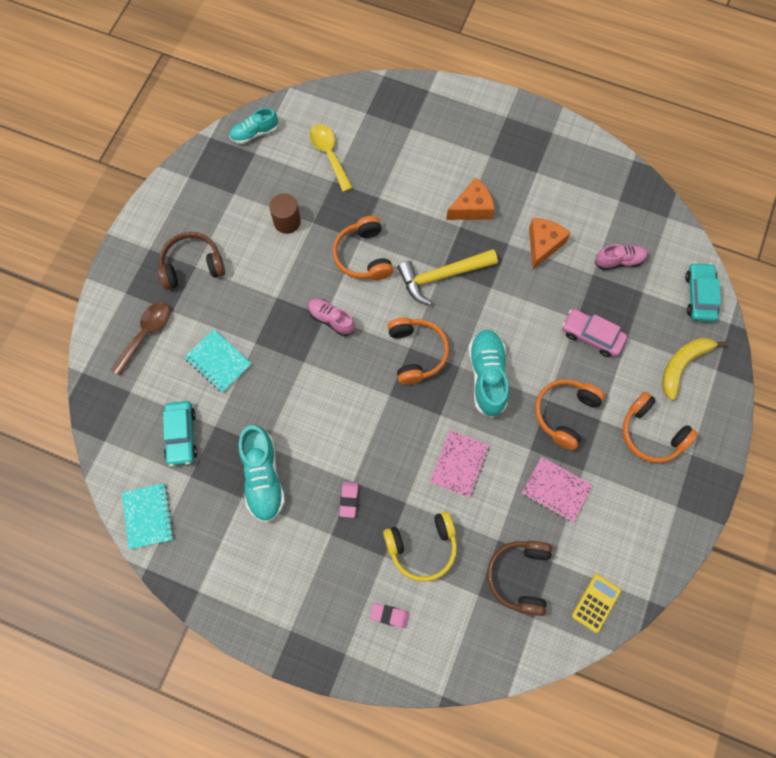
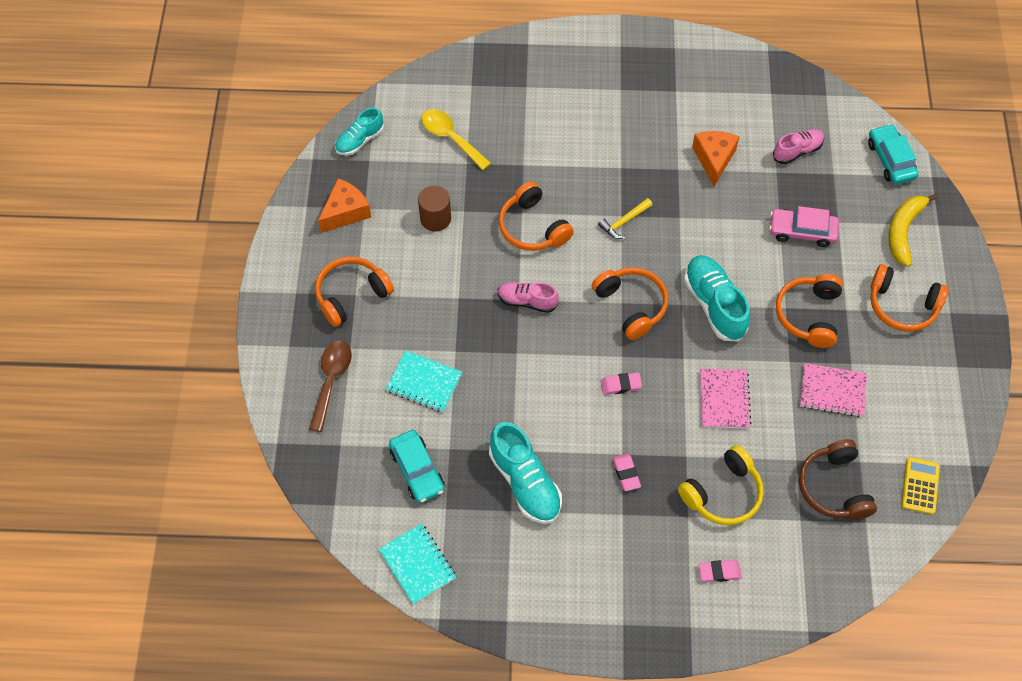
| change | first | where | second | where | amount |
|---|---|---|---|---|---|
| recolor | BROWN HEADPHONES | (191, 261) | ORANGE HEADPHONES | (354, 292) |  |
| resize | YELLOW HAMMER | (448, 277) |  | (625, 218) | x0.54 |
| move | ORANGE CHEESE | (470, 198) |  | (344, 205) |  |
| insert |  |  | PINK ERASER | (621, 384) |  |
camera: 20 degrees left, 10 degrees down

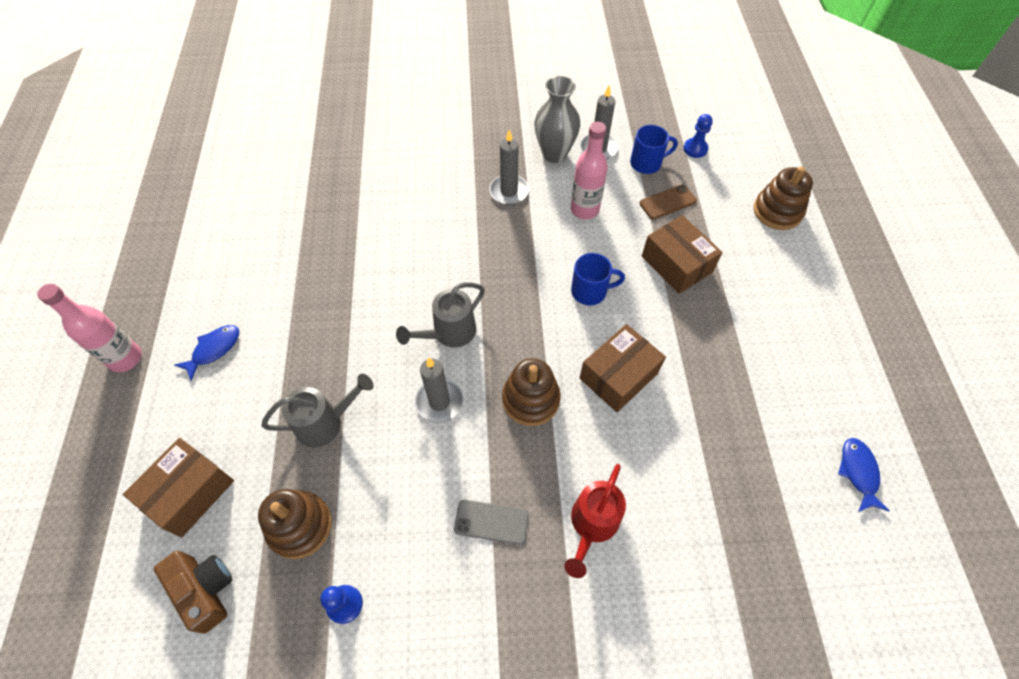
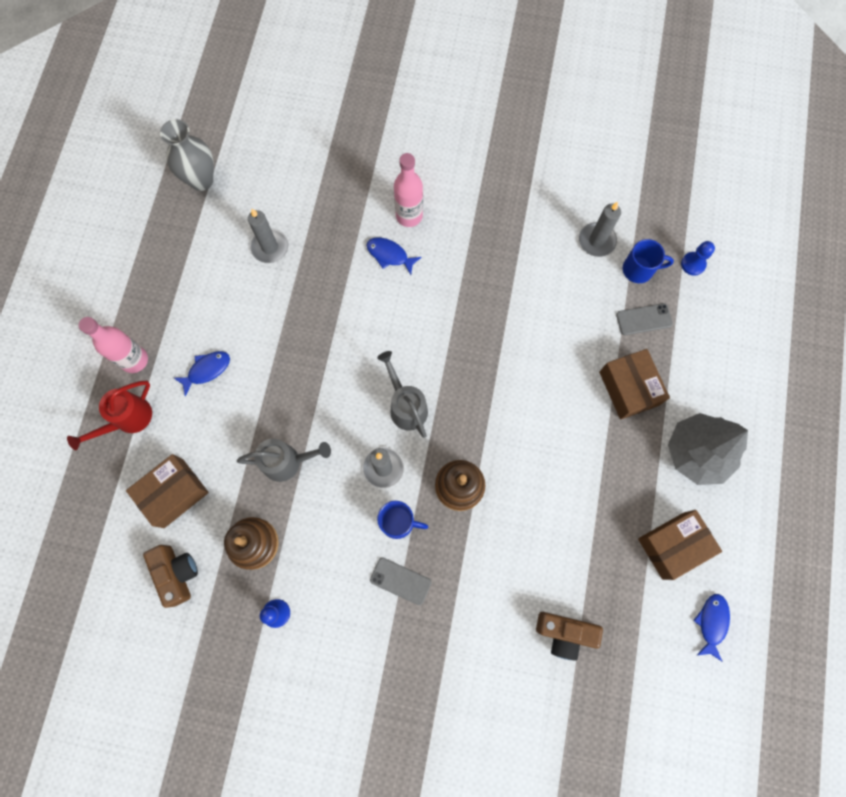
| change | first | where | second | where | amount |
|---|---|---|---|---|---|
| rotate | GREY WATERING CAN | (440, 315) |  | (402, 394) | 90 degrees clockwise |
| move | GREY CANDLE | (509, 167) |  | (268, 236) |  |
| move | GREY VASE | (557, 119) |  | (187, 155) |  |
| move | RED WATERING CAN | (595, 521) |  | (109, 415) |  |
| move | PINK BOTTLE | (589, 170) |  | (408, 190) |  |
| move | BLUE MUG | (598, 279) |  | (402, 520) |  |
| move | BROWN BOX | (623, 368) |  | (680, 545) |  |
| recolor | BROWN PHONE | (668, 202) | GREY PHONE | (644, 319) |  |
| delete | BROWN STACKING TOY | (783, 198) |  |  |  |
| insert |  |  | BLUE FISH | (394, 256) |  |
| insert |  |  | BROWN CAMERA | (569, 636) |  |
| insert |  |  | GREY TREE | (708, 449) |  |
camera: 15 degrees right, 15 degrees up

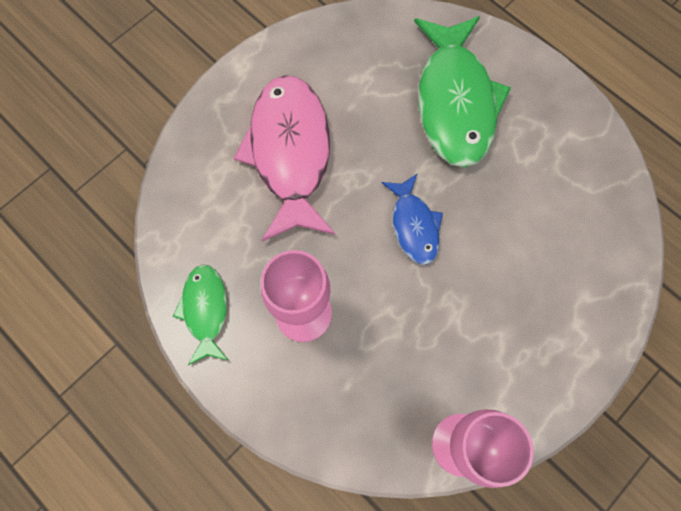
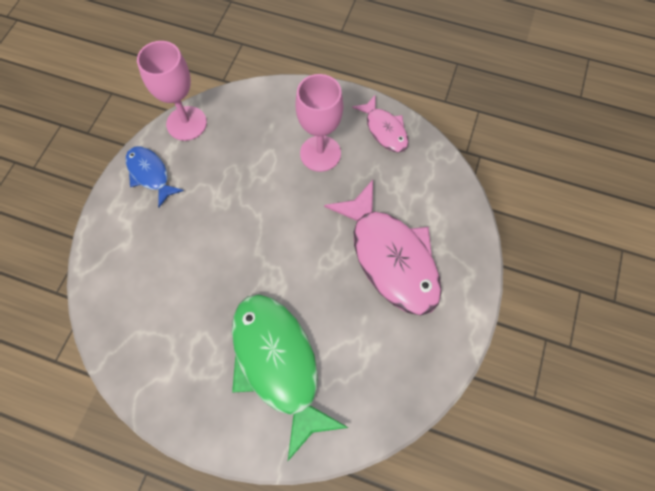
| change | first | where | second | where | amount |
|---|---|---|---|---|---|
| recolor | GREEN FISH | (201, 314) | PINK FISH | (380, 123) |  |
| move | BLUE FISH | (412, 219) |  | (155, 176) |  |
camera: 155 degrees right, 5 degrees down

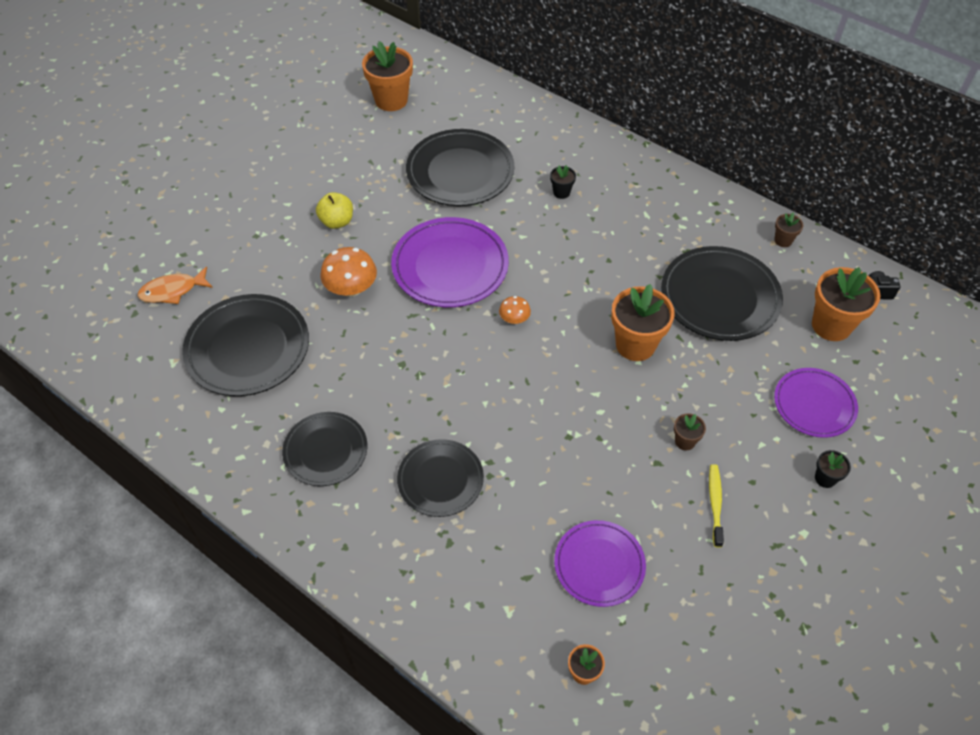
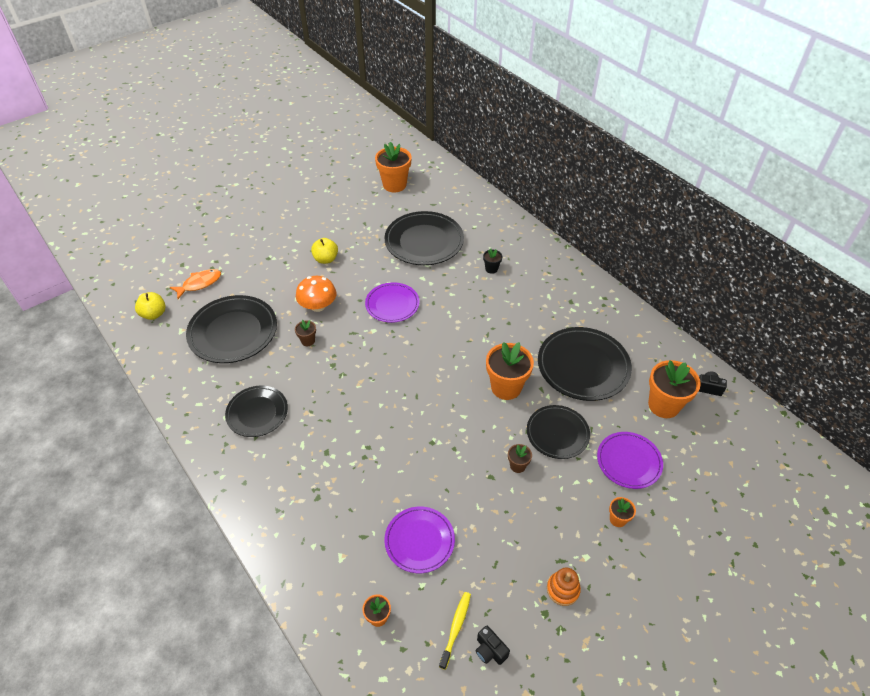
| change | first | where | second | where | amount |
|---|---|---|---|---|---|
| rotate | ORANGE FISH | (175, 285) |  | (195, 284) | 150 degrees clockwise |
| resize | PURPLE PLATE | (450, 262) |  | (392, 302) | x0.63 |
| move | BLACK PLATE | (440, 478) |  | (558, 432) |  |
| delete | ORANGE MUSHROOM | (515, 310) |  |  |  |
| move | YELLOW TOOTHBRUSH | (716, 506) |  | (455, 631) |  |
| move | BROWN FLOWER POT | (788, 229) |  | (305, 333) |  |
| recolor | BLACK FLOWER POT | (833, 469) | ORANGE FLOWER POT | (622, 512) |  |
| insert |  |  | YELLOW APPLE | (150, 306) |  |
| insert |  |  | BLACK CAMERA | (492, 645) |  |
| insert |  |  | ORANGE STACKING TOY | (564, 587) |  |
camera: 15 degrees right, 5 degrees down

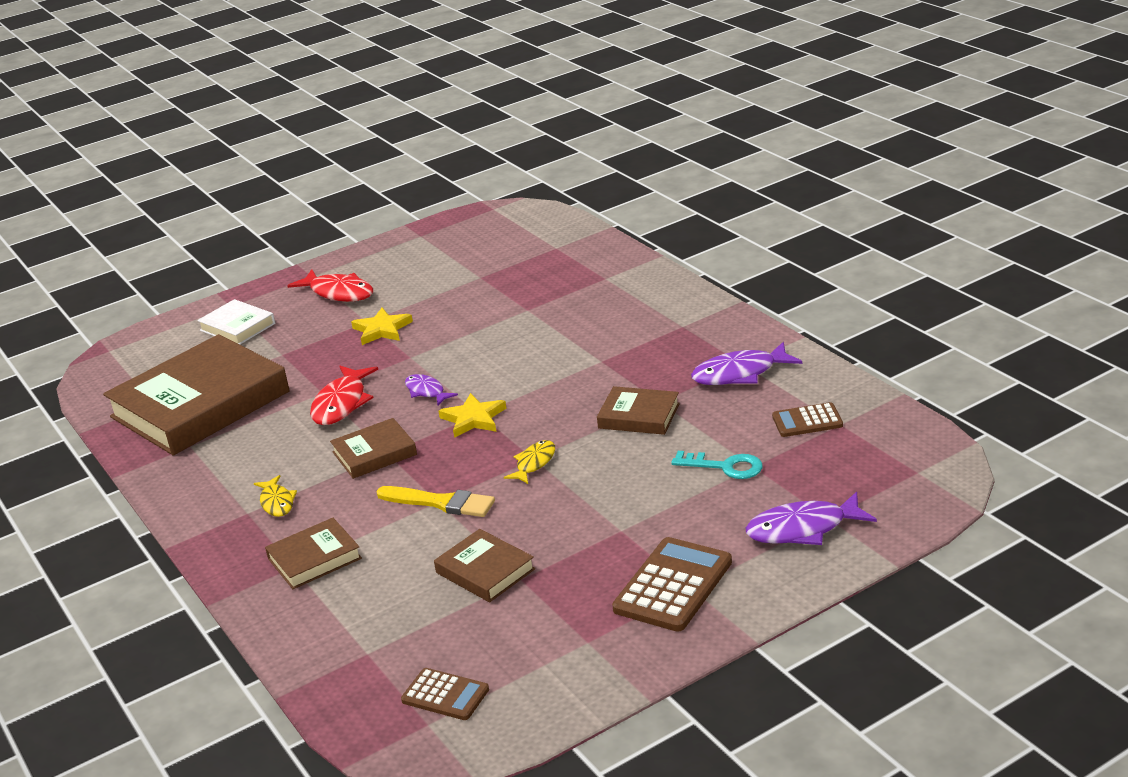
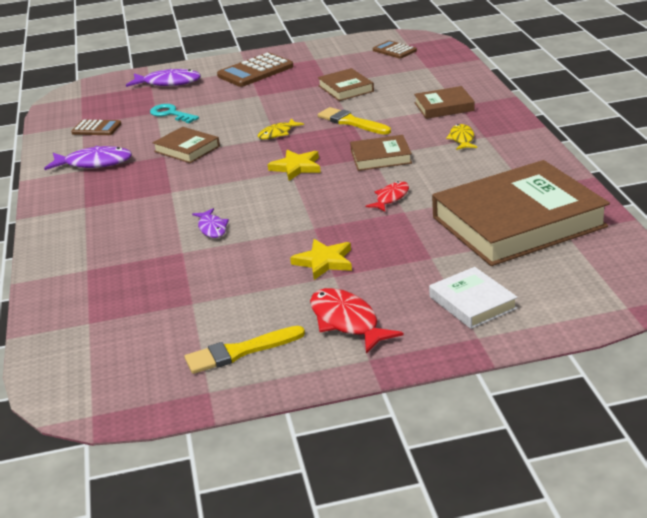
| change | first | where | second | where | amount |
|---|---|---|---|---|---|
| resize | RED FISH | (344, 395) |  | (387, 196) | x0.61 |
| move | PURPLE FISH | (431, 389) |  | (210, 223) |  |
| insert |  |  | YELLOW BRUSH | (245, 350) |  |
camera: 160 degrees left, 0 degrees up

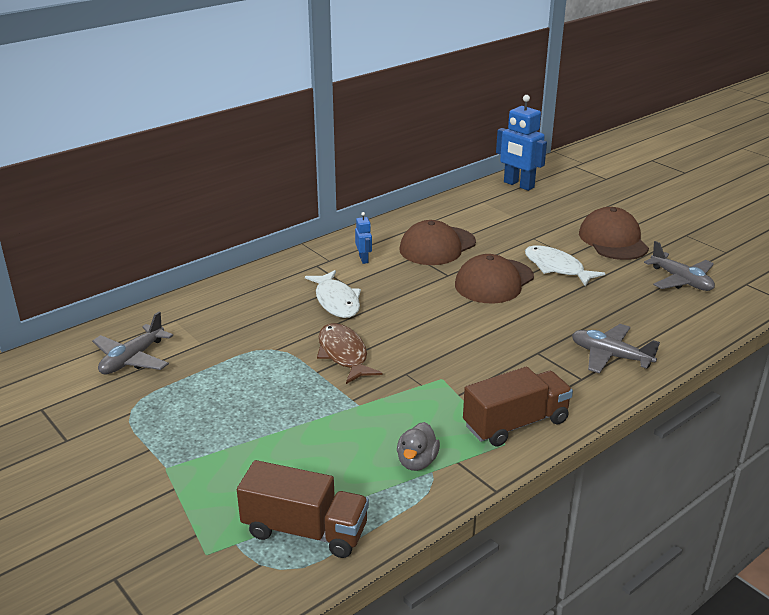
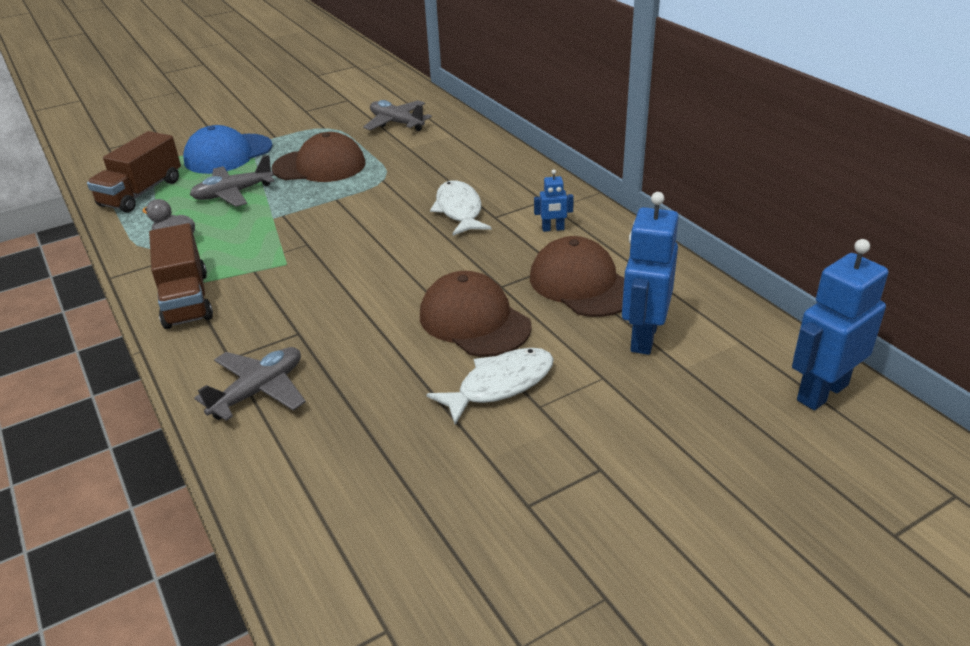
| change | first | where | second | where | amount |
|---|---|---|---|---|---|
| rotate | WHITE FISH | (333, 294) |  | (461, 208) | 90 degrees clockwise |
| delete | BROWN FISH | (349, 353) |  |  |  |
| move | BROWN CAP | (614, 233) |  | (318, 157) |  |
| move | GREY PLANE | (679, 266) |  | (232, 181) |  |
| insert |  |  | BLUE CAP | (228, 149) |  |
| insert |  |  | BLUE ROBOT | (650, 273) |  |
camera: 100 degrees right, 5 degrees up

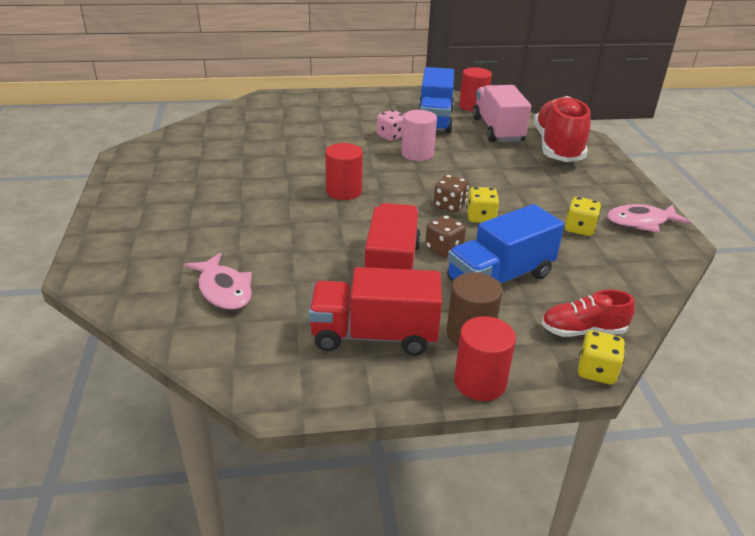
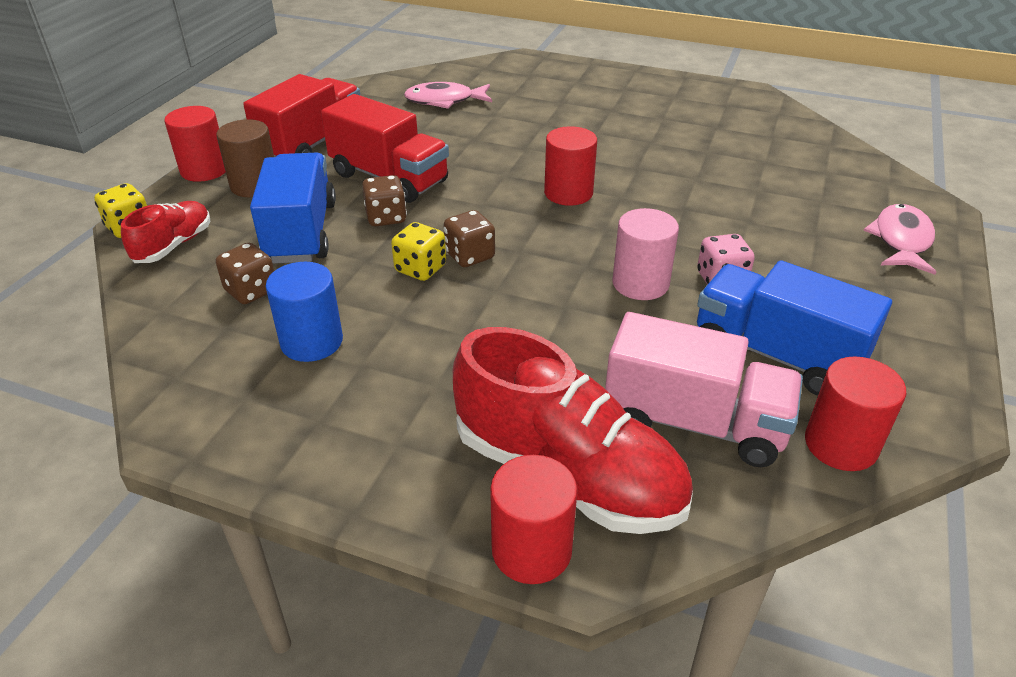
| change | first | where | second | where | amount |
|---|---|---|---|---|---|
| replace | YELLOW DICE | (583, 216) | BLUE CYLINDER | (304, 312) |  |
| move | PINK FISH | (649, 218) |  | (899, 239) |  |
| insert |  |  | BROWN DICE | (245, 273) |  |
| insert |  |  | RED CYLINDER | (533, 519) |  |
camera: 120 degrees right, 5 degrees up

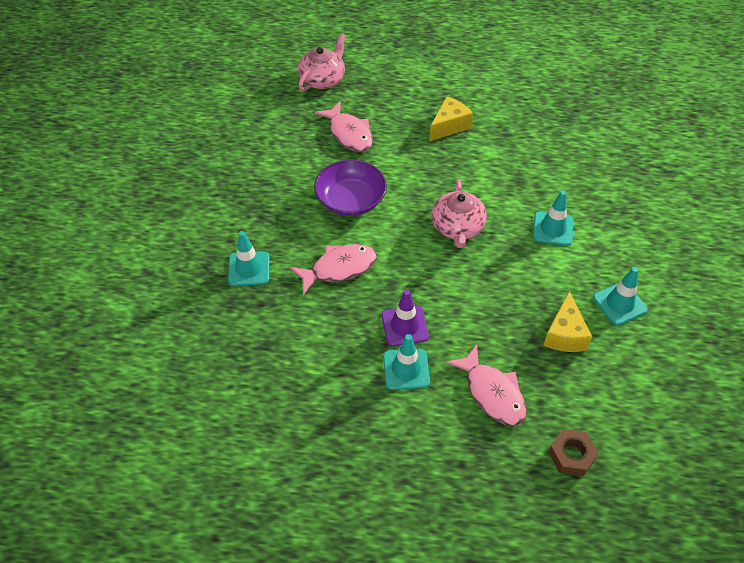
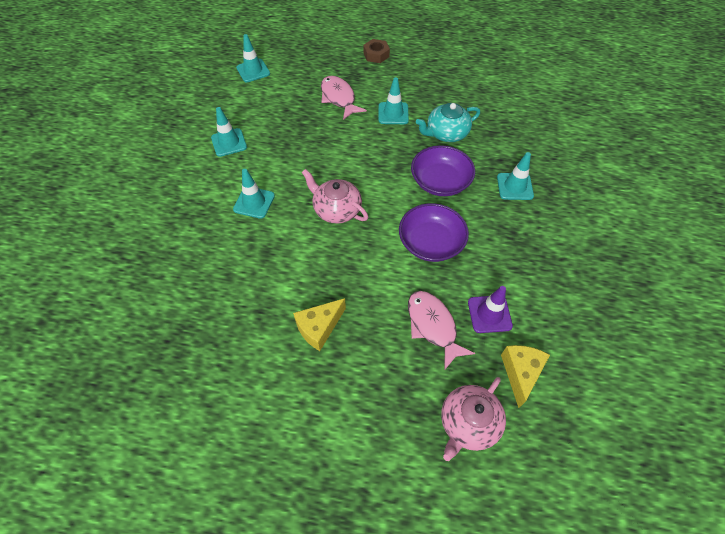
| change | first | where | second | where | amount |
|---|---|---|---|---|---|
| replace | PINK FISH | (333, 269) | PURPLE BOWL | (443, 170) |  |
| move | PURPLE TRAFFIC CONE | (405, 318) |  | (490, 309) |  |
| rotate | PINK TEAPOT | (459, 214) |  | (335, 196) | 60 degrees counterclockwise |
| move | YELLOW CHEESE | (567, 321) |  | (525, 376) |  |
| move | BROWN NUT | (573, 452) |  | (376, 51) |  |
| insert |  |  | TURQUOISE TRAFFIC CONE | (253, 58) |  |
| insert |  |  | TURQUOISE TEAPOT | (448, 122) |  |
camera: 175 degrees left, 5 degrees up

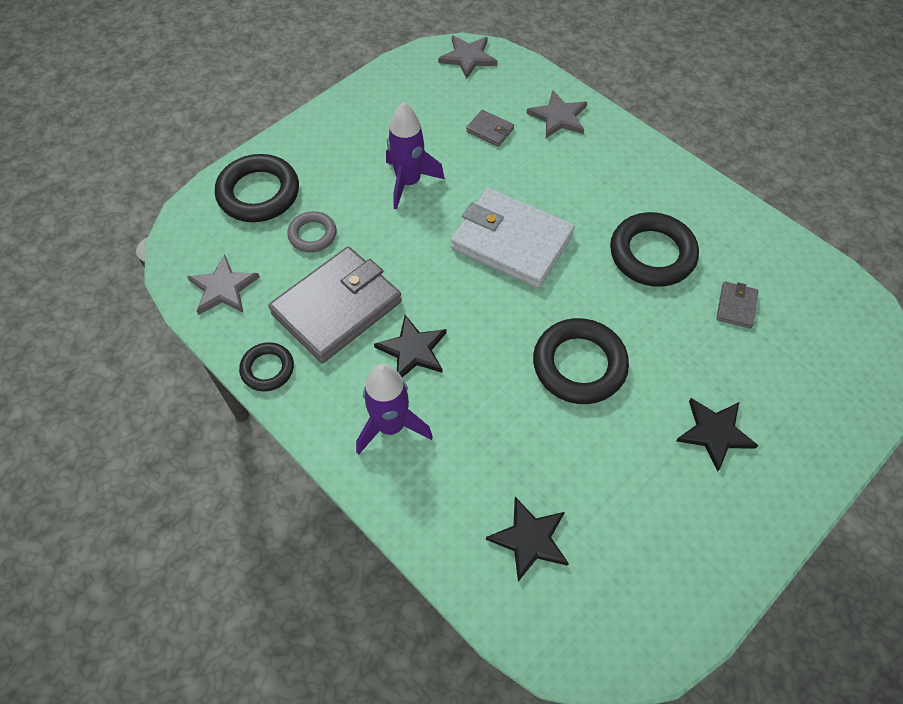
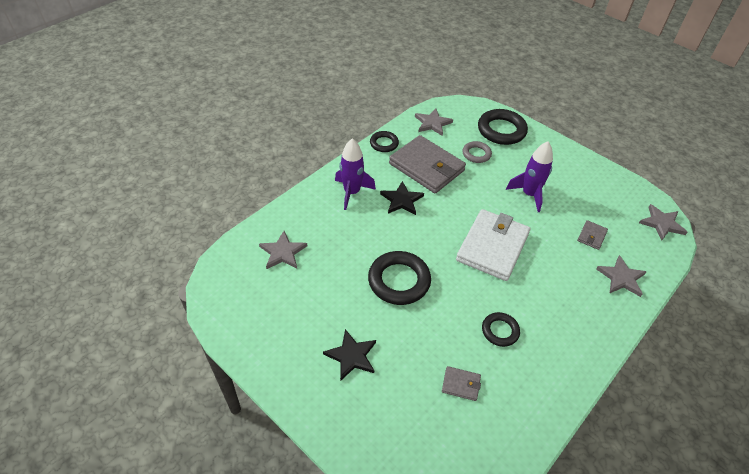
| change | first | where | second | where | amount |
|---|---|---|---|---|---|
| recolor | BLACK STAR | (527, 539) | GREY STAR | (283, 250) |  |
| resize | BLACK RING | (654, 249) |  | (501, 329) | x0.57 |
camera: 85 degrees right, 10 degrees down

